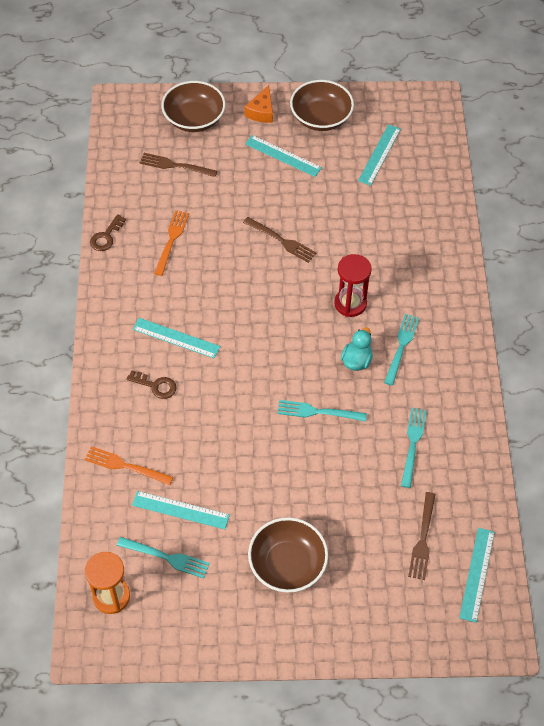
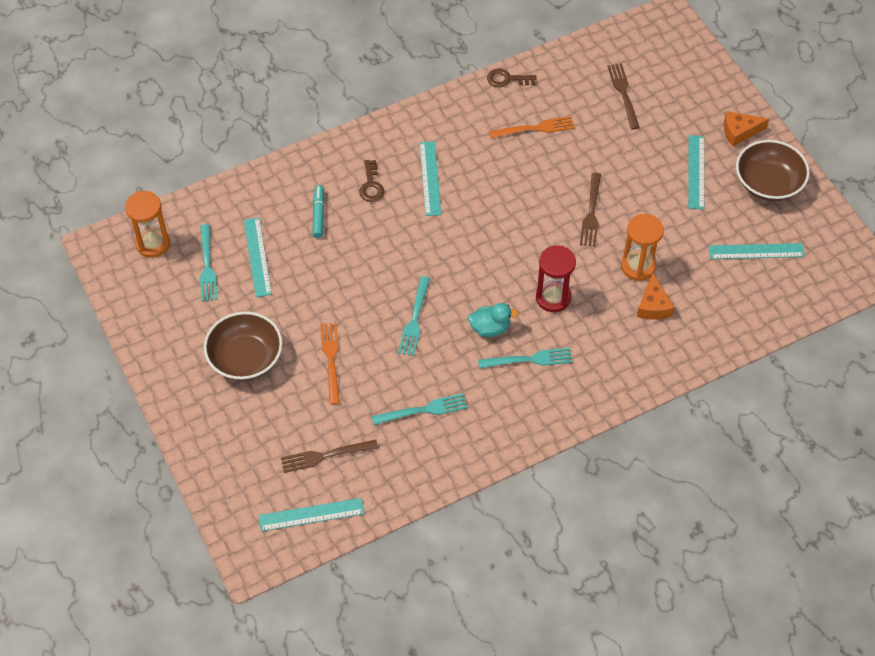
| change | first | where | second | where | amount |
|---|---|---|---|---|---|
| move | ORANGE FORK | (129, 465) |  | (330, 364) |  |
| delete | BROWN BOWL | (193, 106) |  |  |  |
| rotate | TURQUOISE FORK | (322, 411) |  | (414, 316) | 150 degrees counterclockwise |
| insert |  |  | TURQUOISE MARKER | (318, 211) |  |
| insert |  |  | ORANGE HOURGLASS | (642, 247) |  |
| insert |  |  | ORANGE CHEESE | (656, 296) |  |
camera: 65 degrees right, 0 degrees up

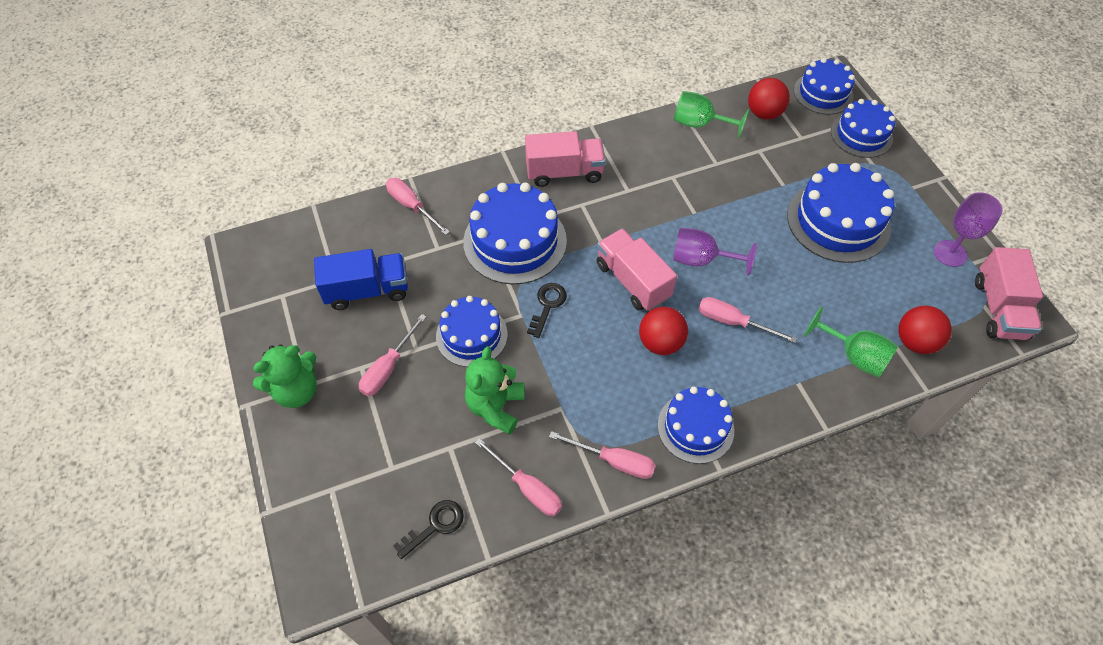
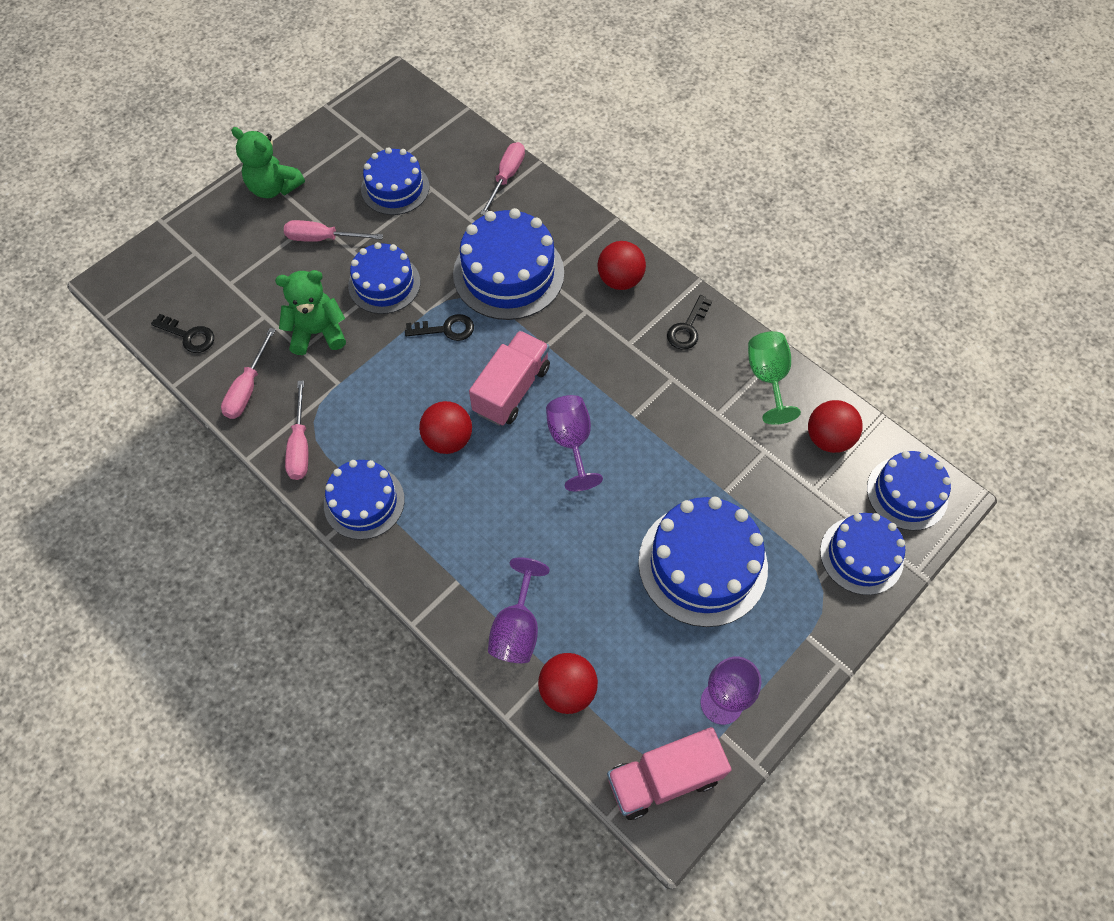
| change | first | where | second | where | amount |
|---|---|---|---|---|---|
| replace | BLUE TRUCK | (361, 279) | BLUE CAKE | (395, 181) |  |
| replace | PINK TRUCK | (565, 159) | RED BALL | (621, 265) |  |
| delete | PINK SCREWDRIVER | (748, 320) |  |  |  |
| recolor | GREEN GOBLET | (851, 341) | PURPLE GOBLET | (519, 610) |  |
| insert |  |  | BLACK KEY | (689, 322) |  |
camera: 65 degrees right, 5 degrees up

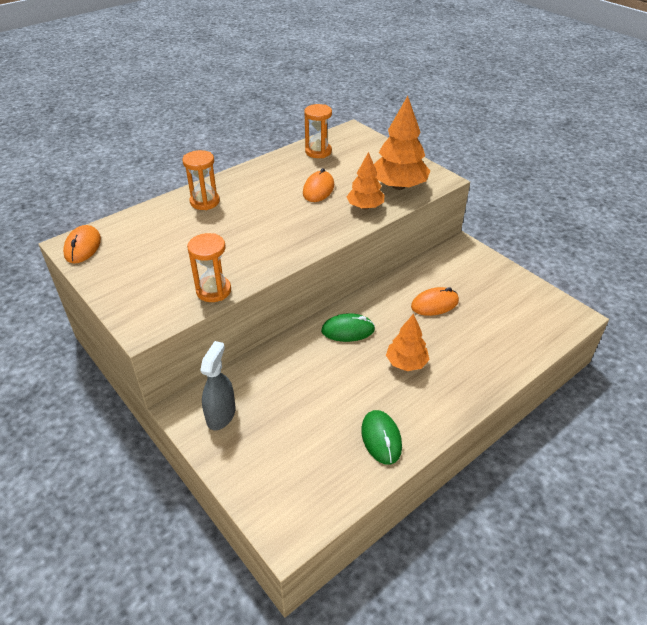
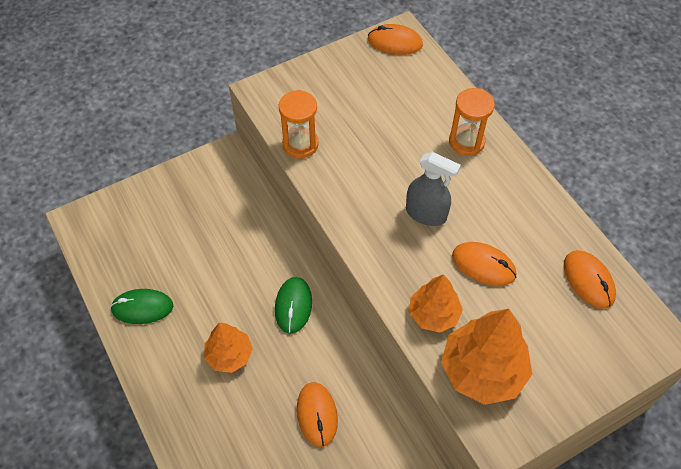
| change | first | where | second | where | amount |
|---|---|---|---|---|---|
| move | GREY SPRAY BOTTLE | (217, 385) |  | (433, 189) |  |
| replace | ORANGE HOURGLASS | (318, 131) | ORANGE MOUSE | (590, 279) |  |
camera: 100 degrees right, 15 degrees up

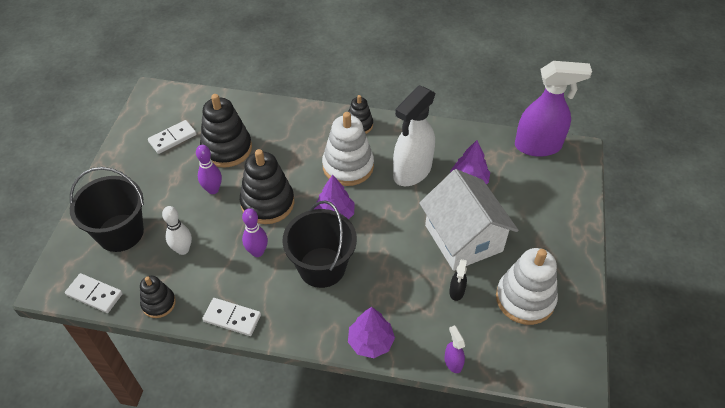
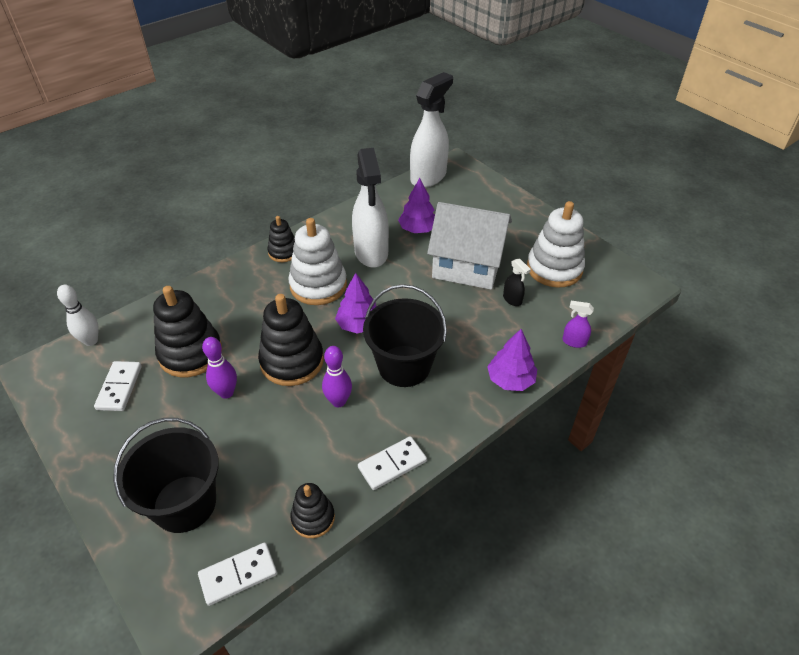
| change | first | where | second | where | amount |
|---|---|---|---|---|---|
| move | WHITE BOWLING PIN | (177, 230) |  | (77, 315) |  |
| recolor | PURPLE SPRAY BOTTLE | (553, 109) | WHITE SPRAY BOTTLE | (431, 130) |  |
camera: 50 degrees left, 5 degrees down

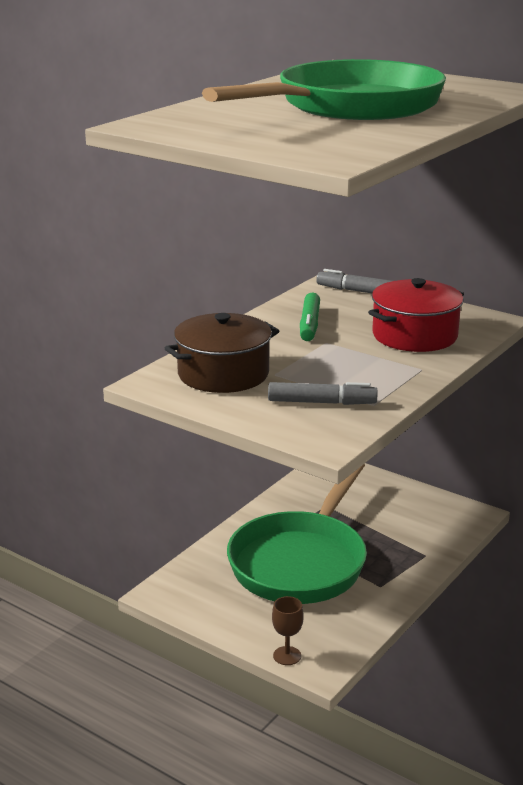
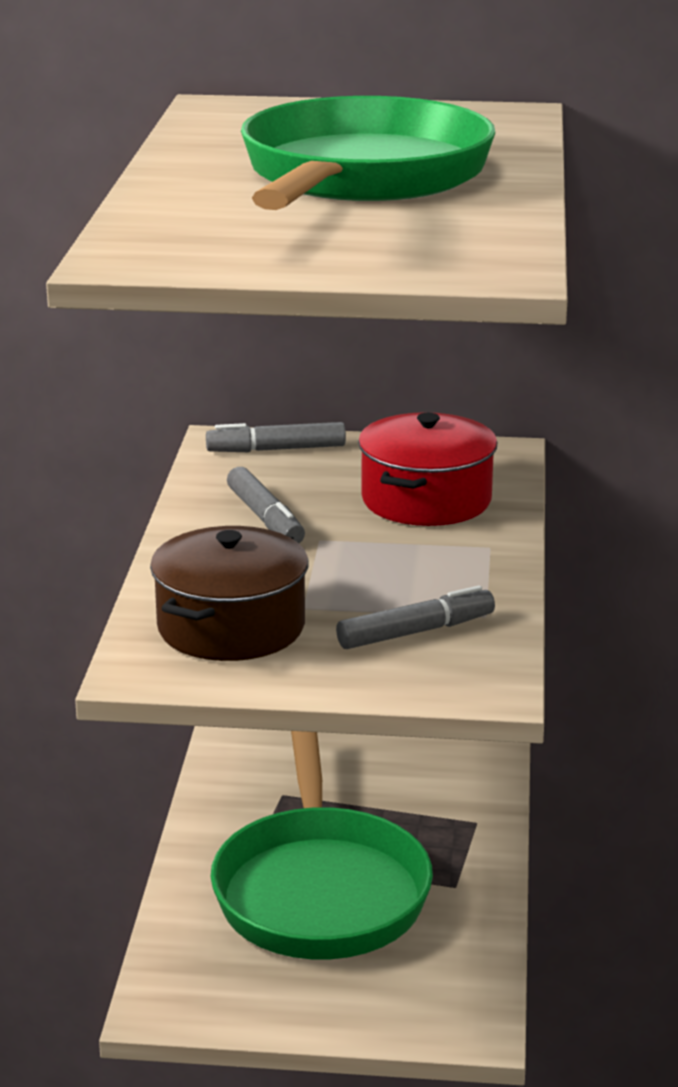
| change | first | where | second | where | amount |
|---|---|---|---|---|---|
| delete | BROWN GOBLET | (288, 630) |  |  |  |
| recolor | GREEN MARKER | (310, 316) | GREY MARKER | (266, 505) |  |
camera: 30 degrees left, 0 degrees up

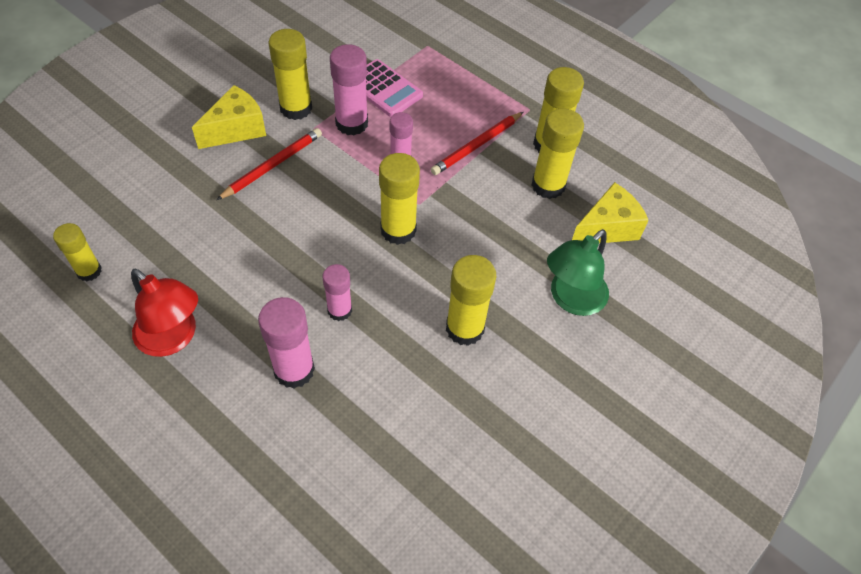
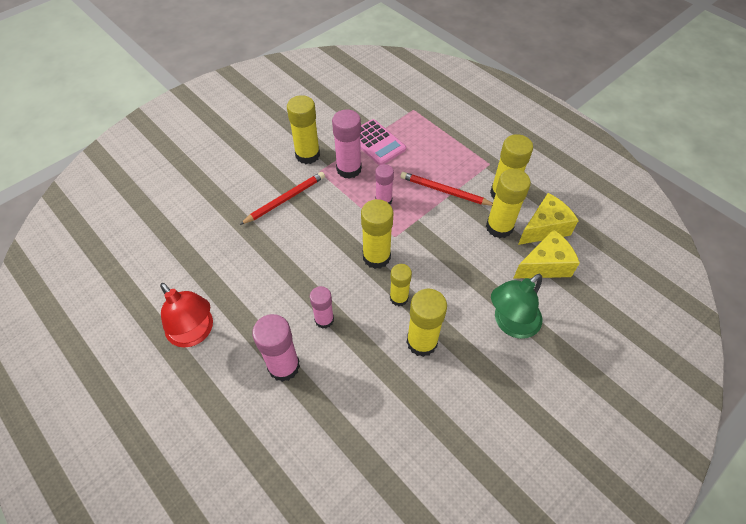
| change | first | where | second | where | amount |
|---|---|---|---|---|---|
| move | YELLOW GLUE STICK | (77, 252) |  | (401, 285) |  |
| move | YELLOW CHEESE | (229, 117) |  | (548, 219) |  |
| rotate | RED PENCIL | (477, 143) |  | (446, 189) | 60 degrees clockwise |
camera: 10 degrees right, 0 degrees up

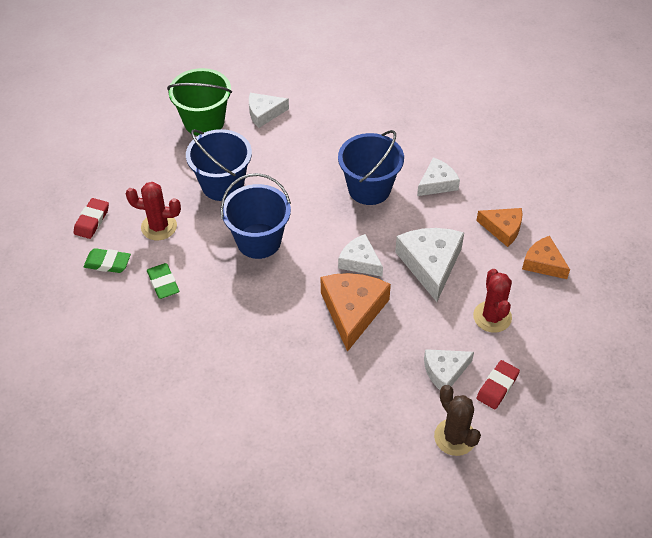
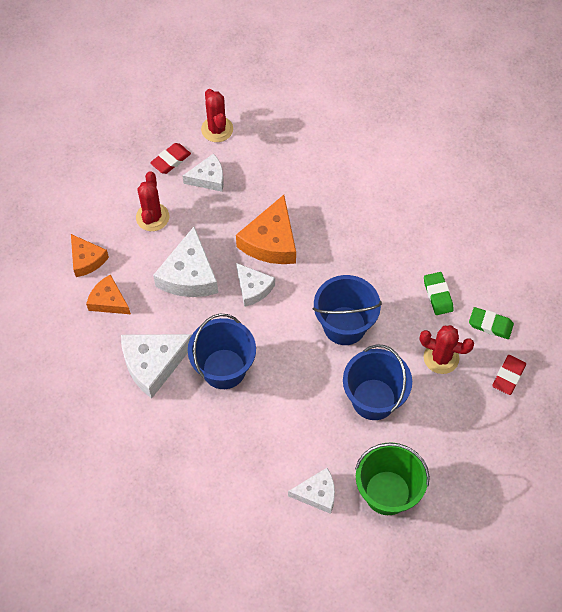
| change | first | where | second | where | amount |
|---|---|---|---|---|---|
| resize | WHITE CHEESE | (438, 176) |  | (156, 366) | x1.62 |
| recolor | BROWN CACTUS | (457, 420) | RED CACTUS | (217, 115) |  |
camera: 170 degrees left, 10 degrees up

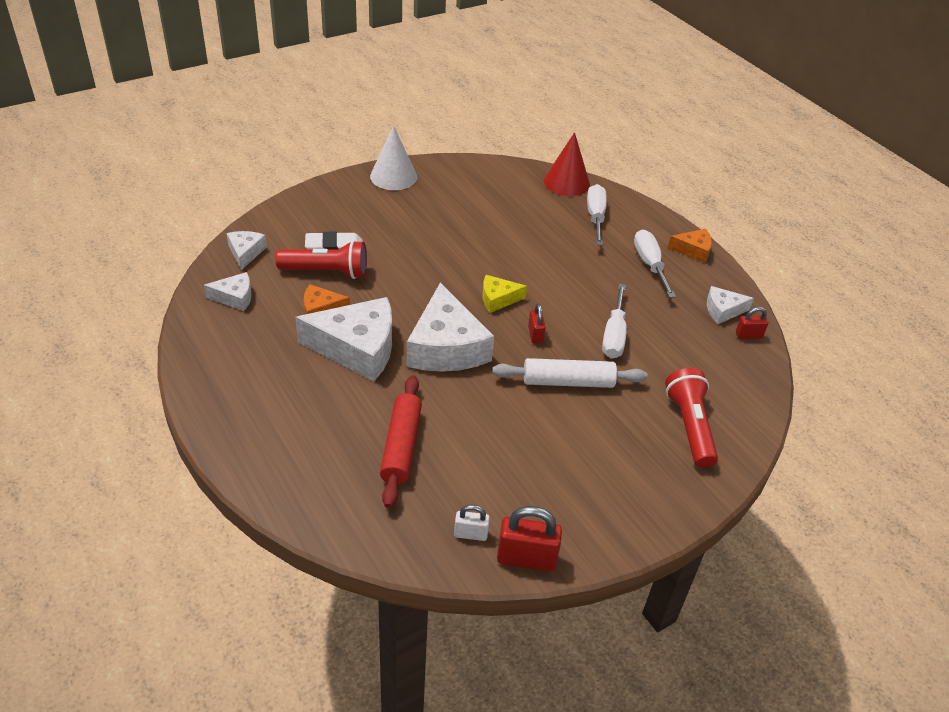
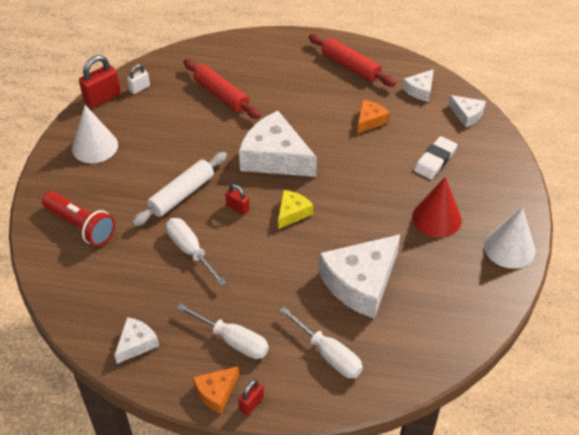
| change | first | where | second | where | amount |
|---|---|---|---|---|---|
| delete | RED FLASHLIGHT | (321, 259) |  |  |  |
| move | WHITE CHEESE | (343, 339) |  | (359, 276) |  |
| move | RED CONE | (567, 164) |  | (437, 207) |  |
| move | RED PADLOCK | (752, 323) |  | (251, 397) |  |
| insert |  |  | WHITE CONE | (95, 134) |  |
| insert |  |  | RED ROLLING PIN | (352, 60) |  |
camera: 135 degrees right, 5 degrees up

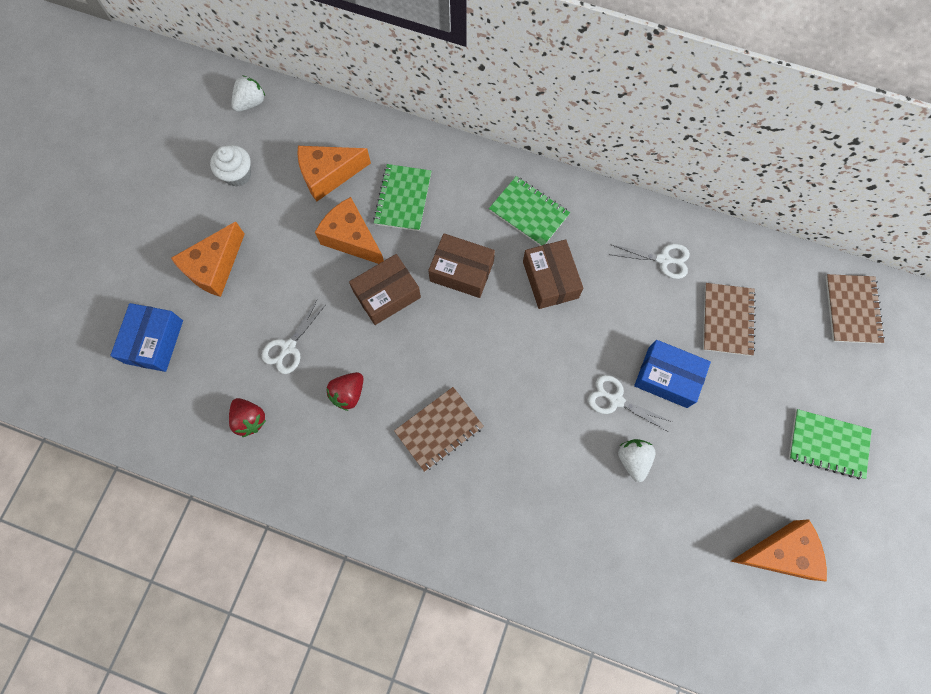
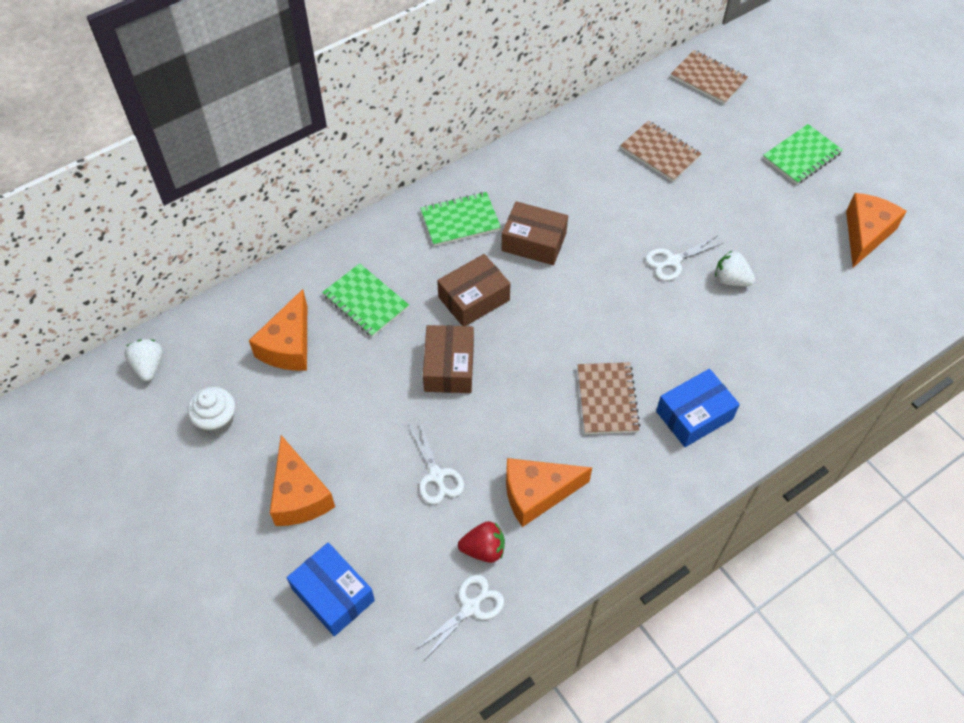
| change | first | where | second | where | amount |
|---|---|---|---|---|---|
| move | ORANGE CHEESE | (349, 230) |  | (549, 492) |  |
| delete | RED STRAWBERRY | (344, 391) |  |  |  |
| move | WHITE SCISSORS | (650, 261) |  | (459, 617) |  |
| move | BLUE BOX | (672, 374) |  | (698, 408) |  |
camera: 55 degrees left, 15 degrees down

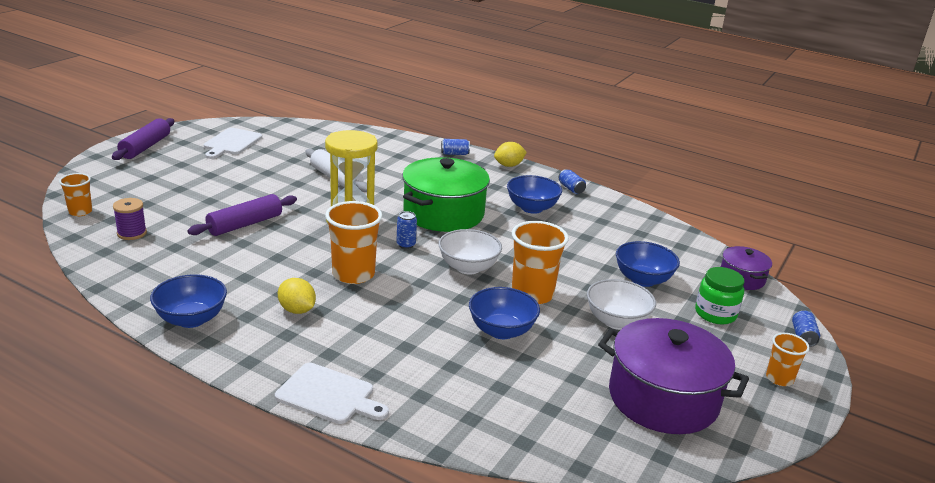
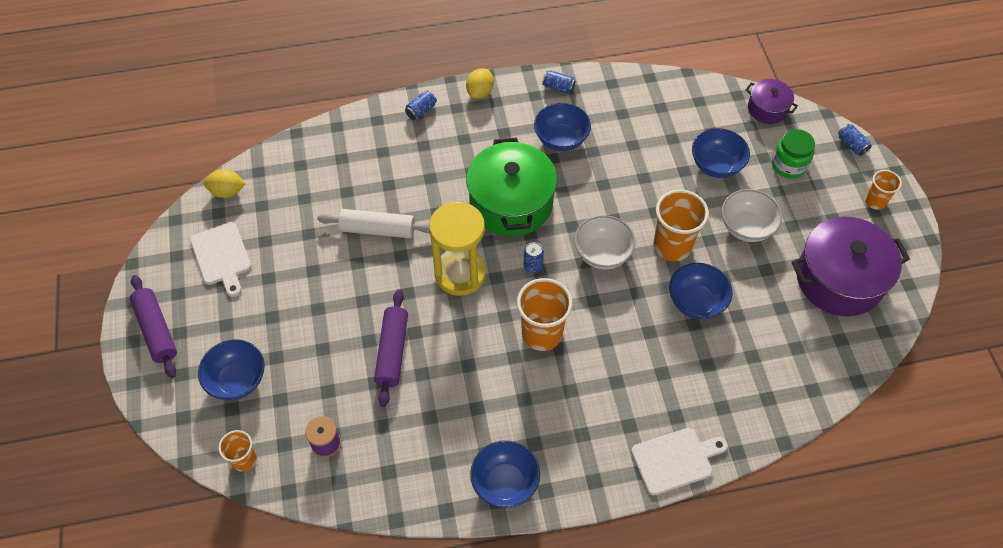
| change | first | where | second | where | amount |
|---|---|---|---|---|---|
| move | YELLOW LEMON | (297, 296) |  | (225, 183) |  |
| insert |  |  | BLUE BOWL | (231, 370) |  |
camera: 40 degrees left, 30 degrees up

